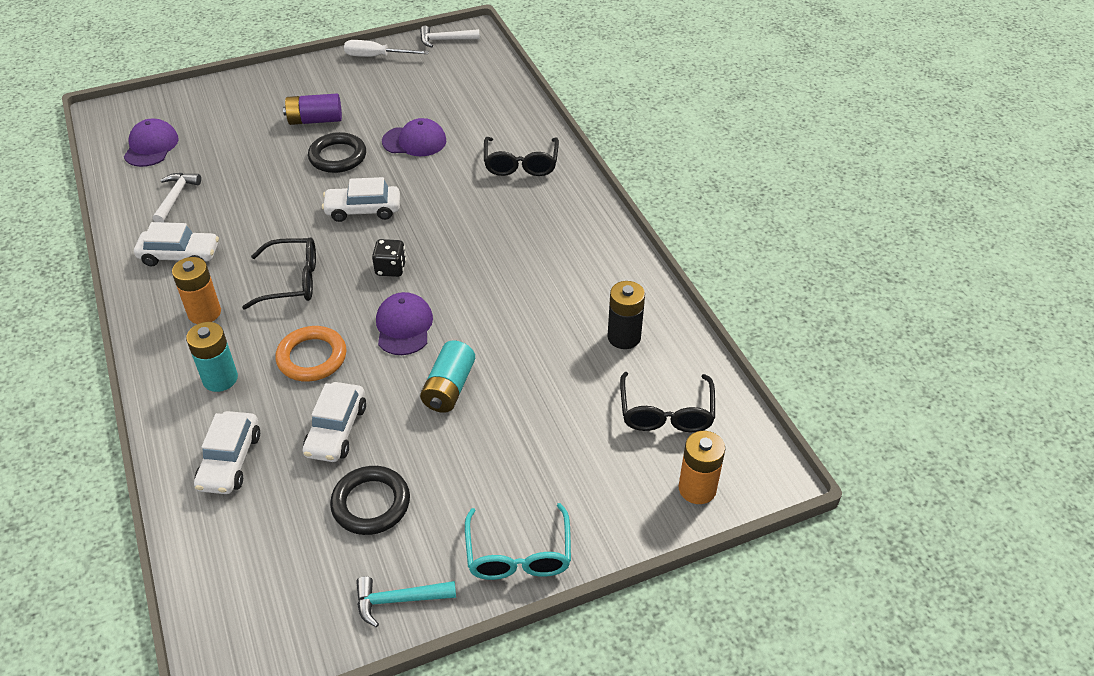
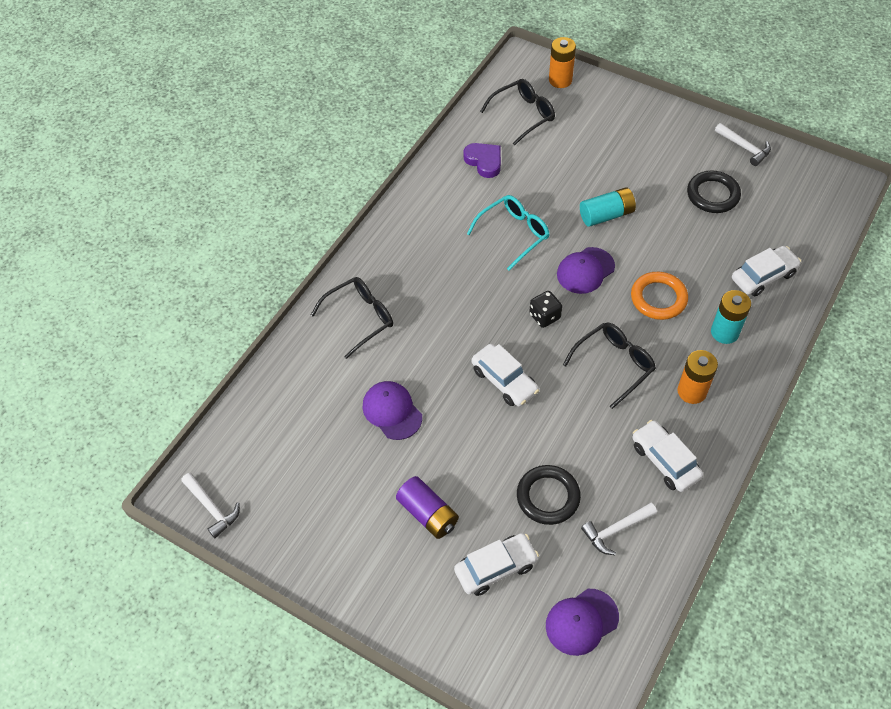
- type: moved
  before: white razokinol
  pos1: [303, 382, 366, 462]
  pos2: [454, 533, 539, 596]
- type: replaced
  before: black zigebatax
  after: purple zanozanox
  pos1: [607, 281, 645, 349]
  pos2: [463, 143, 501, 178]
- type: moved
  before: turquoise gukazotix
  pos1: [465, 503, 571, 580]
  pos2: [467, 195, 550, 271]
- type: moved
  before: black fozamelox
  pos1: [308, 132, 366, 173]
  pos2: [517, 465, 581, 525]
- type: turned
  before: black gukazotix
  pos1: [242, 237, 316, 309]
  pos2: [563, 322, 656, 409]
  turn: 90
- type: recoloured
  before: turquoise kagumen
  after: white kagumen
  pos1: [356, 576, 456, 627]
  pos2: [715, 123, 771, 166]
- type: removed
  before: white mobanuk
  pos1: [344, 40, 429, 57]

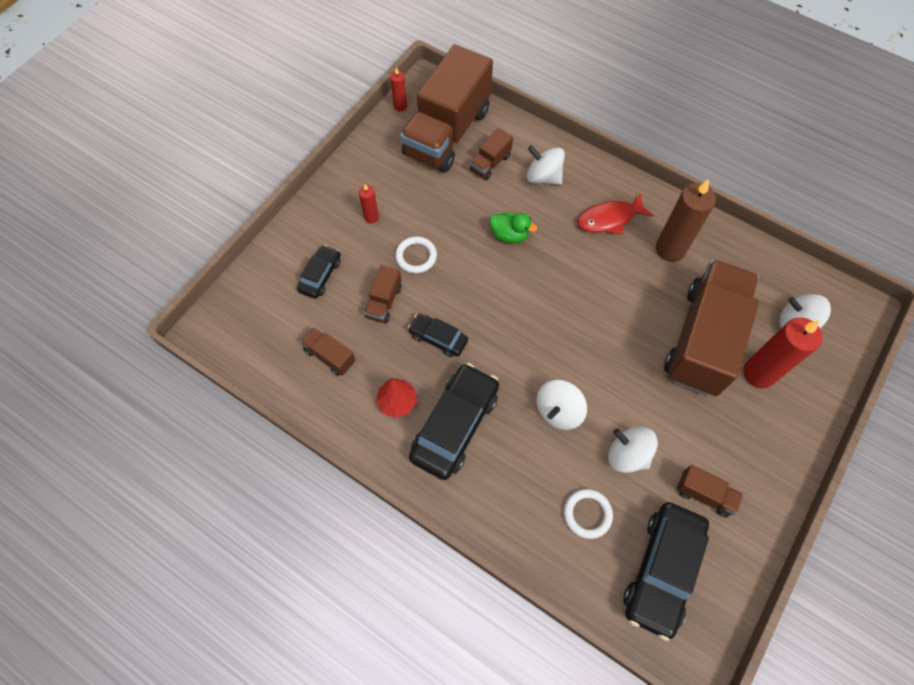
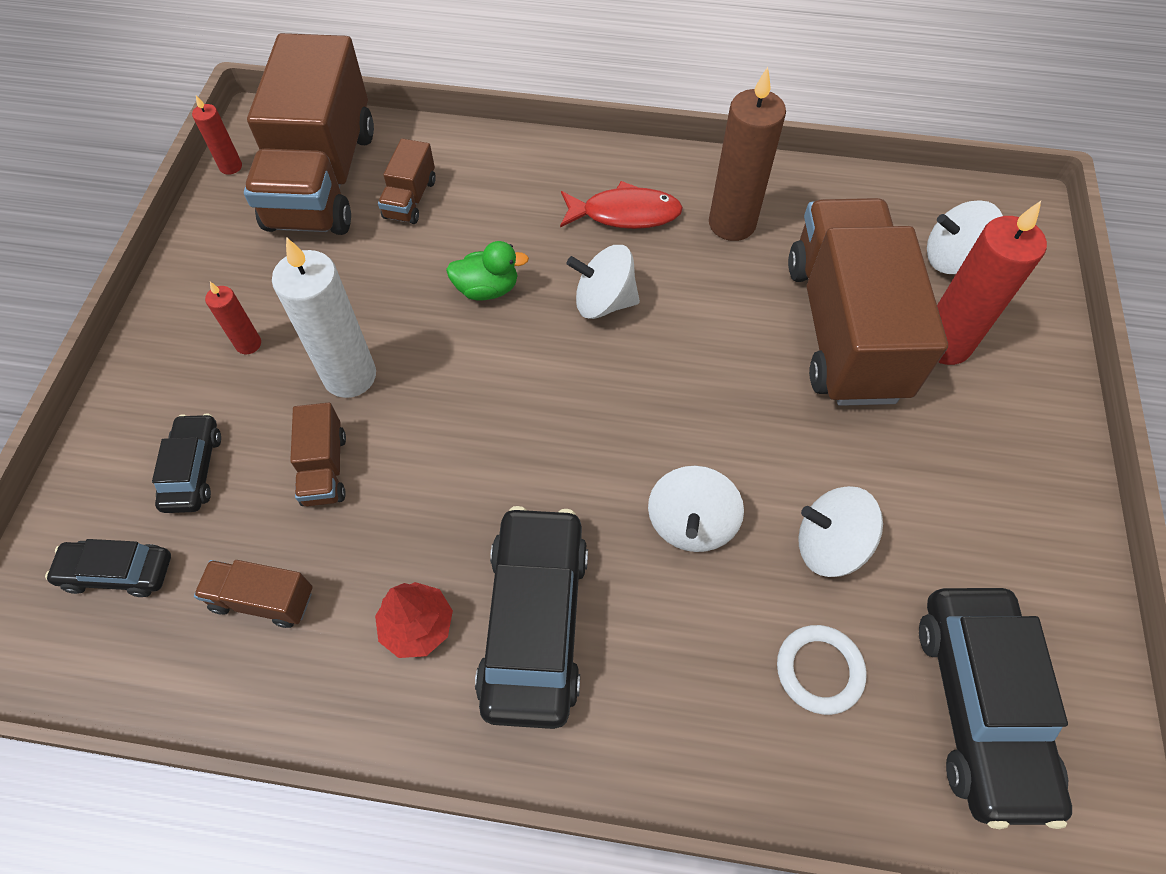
- type: moved
  before: black razokinol
  pos1: [408, 313, 468, 357]
  pos2: [45, 539, 171, 597]
- type: replaced
  before: white fozamelox
  after: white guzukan
  pos1: [395, 236, 437, 274]
  pos2: [272, 237, 376, 398]
- type: turned
  before: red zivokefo
  pos1: [577, 194, 654, 234]
  pos2: [560, 181, 683, 229]
  turn: -135
- type: moved
  before: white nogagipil
  pos1: [527, 145, 565, 185]
  pos2: [567, 245, 640, 319]
- type: removed
  before: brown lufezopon
  pos1: [677, 465, 744, 518]

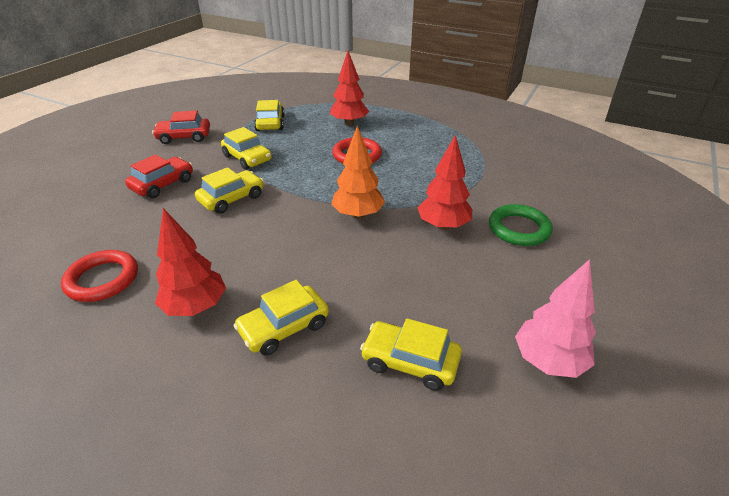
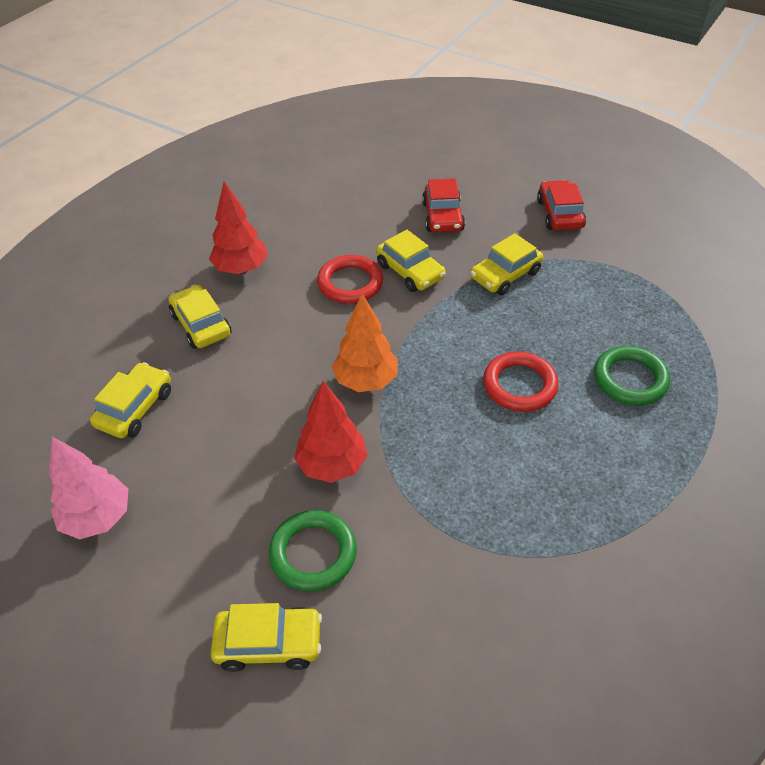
- type: moved
  before: yellow razokinol
  pos1: [254, 100, 285, 131]
  pos2: [211, 603, 322, 672]
- type: moved
  before: red fozamelox
  pos1: [61, 250, 138, 302]
  pos2: [317, 255, 383, 304]
- type: turned
  before: red razokinol
  pos1: [125, 155, 193, 198]
  pos2: [422, 178, 465, 232]
  turn: 45
- type: replaced
  before: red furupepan
  after: green fozamelox
  pos1: [330, 50, 369, 126]
  pos2: [594, 346, 670, 405]

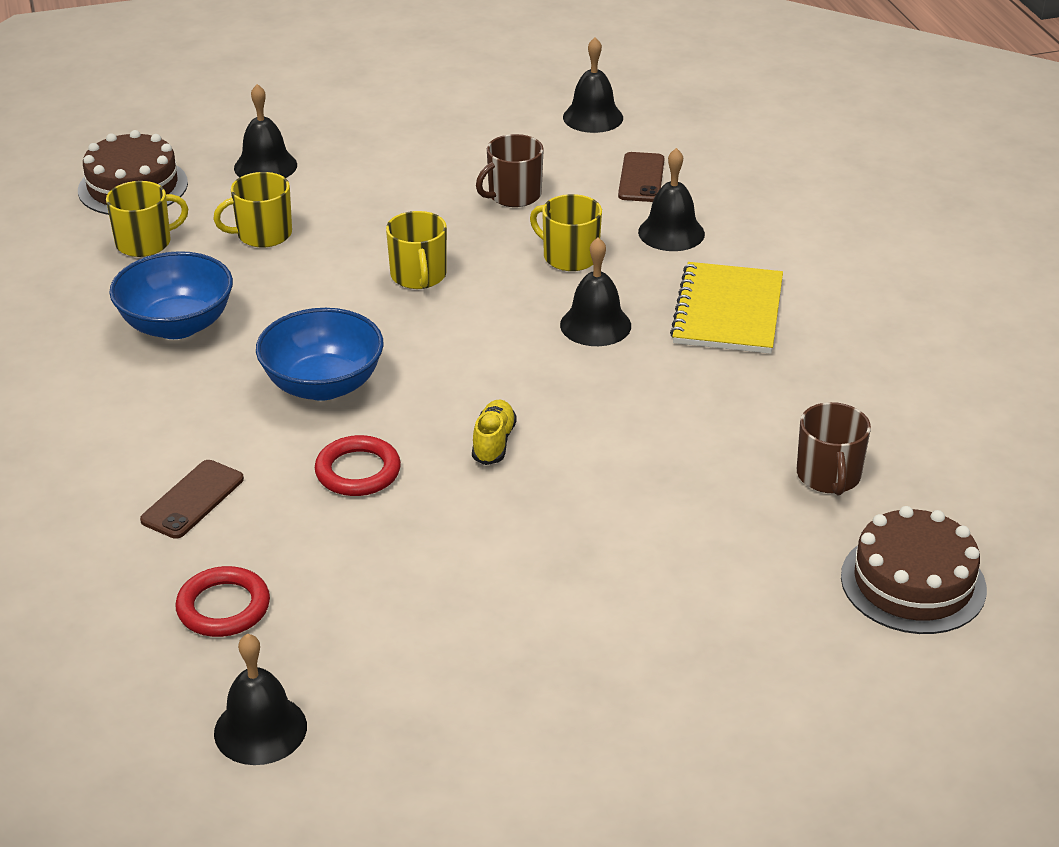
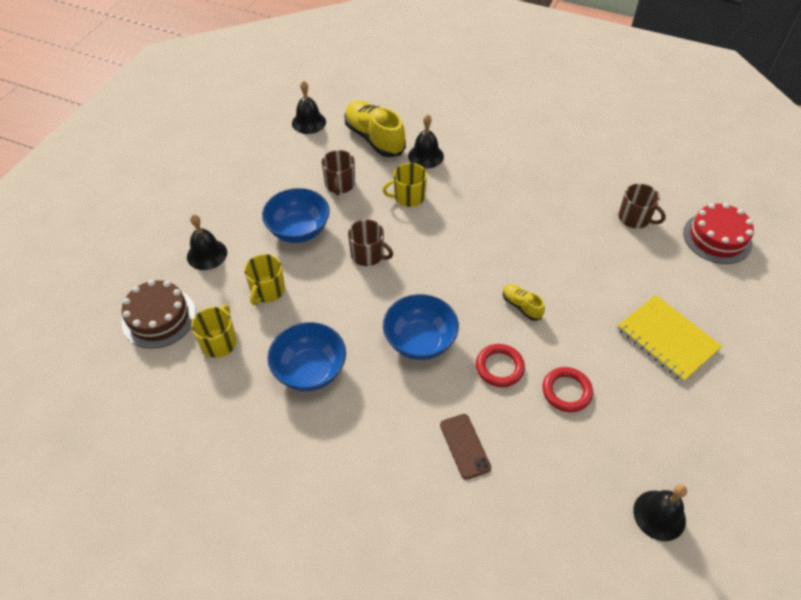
- type: added
  after: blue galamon
  pos2: [262, 188, 330, 243]
- type: replaced
  before: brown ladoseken
  after: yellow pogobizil
  pos1: [618, 152, 665, 202]
  pos2: [344, 101, 406, 157]
- type: recoloured
  before: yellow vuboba
  after: brown vuboba
  pos1: [386, 211, 447, 289]
  pos2: [348, 219, 393, 266]
- type: moved
  before: red fozamelox
  pos1: [176, 566, 270, 637]
  pos2: [543, 367, 593, 412]
- type: moved
  before: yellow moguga
  pos1: [670, 262, 783, 354]
  pos2: [617, 295, 722, 382]
- type: recoloured
  before: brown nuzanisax
  after: red nuzanisax
  pos1: [841, 506, 987, 634]
  pos2: [683, 203, 754, 264]
- type: removed
  before: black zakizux
  pos1: [560, 237, 631, 346]

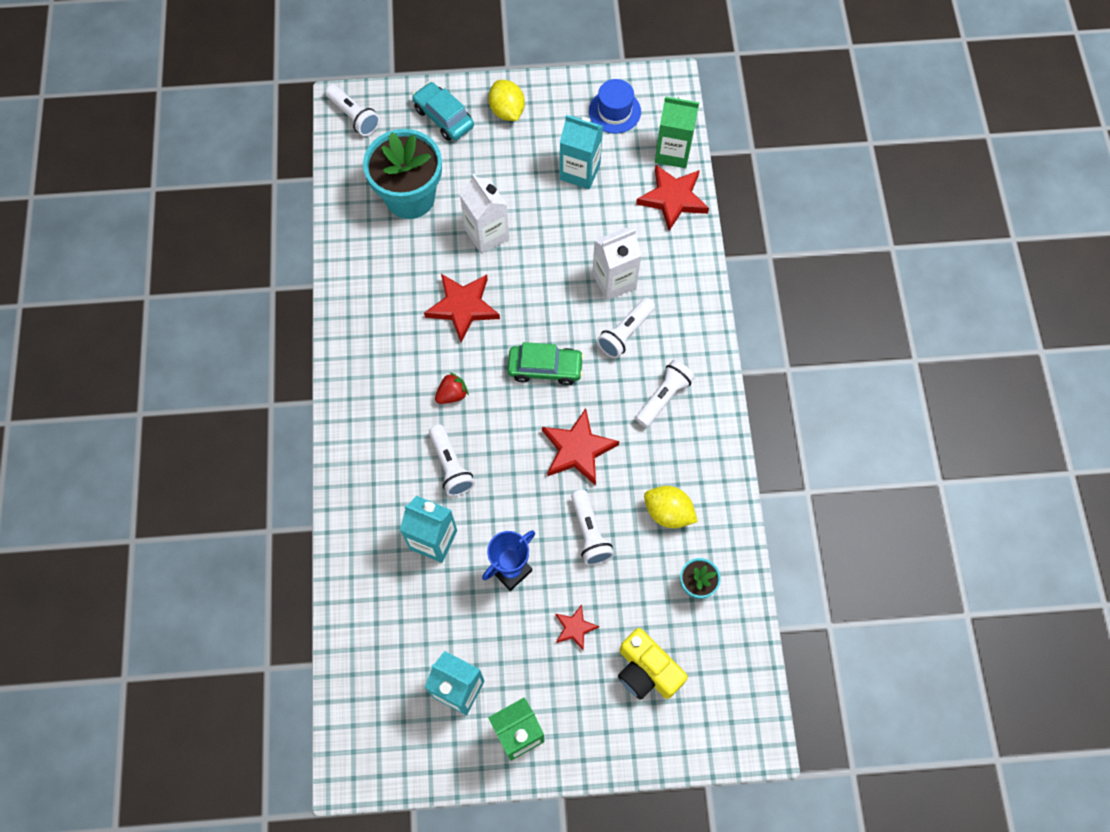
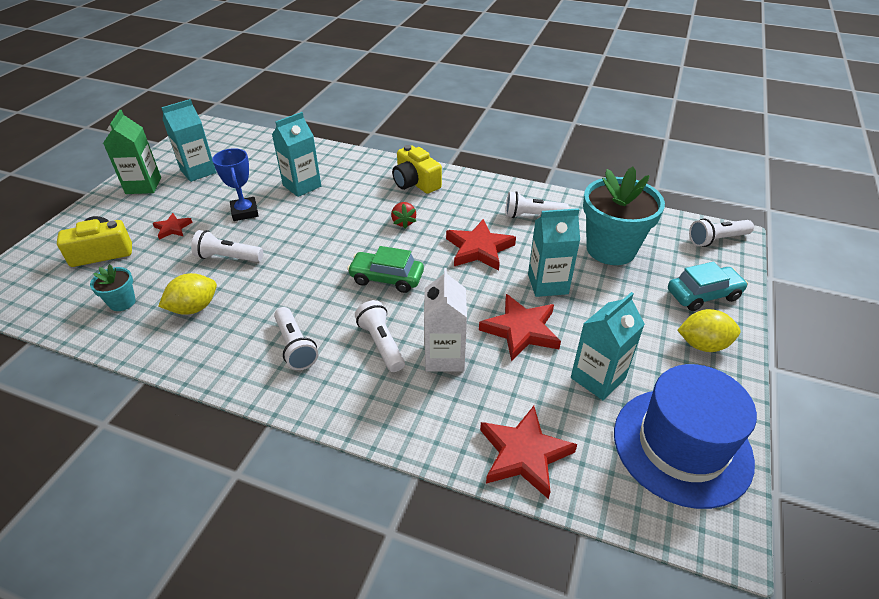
- type: turned
  before: green razokinol
  pos1: [508, 342, 584, 385]
  pos2: [347, 246, 424, 293]
  turn: 75
- type: added
  after: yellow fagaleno
  pos2: [392, 145, 442, 194]
- type: moved
  before: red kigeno
  pos1: [542, 408, 619, 486]
  pos2: [479, 294, 561, 362]
- type: moved
  before: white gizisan
  pos1: [429, 425, 475, 496]
  pos2: [505, 191, 569, 218]
- type: recoloured
  before: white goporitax
  after: turquoise goporitax
  pos1: [459, 174, 509, 254]
  pos2: [528, 208, 580, 297]
- type: resized
  before: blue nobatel
  pos1: [589, 79, 641, 134]
  pos2: [614, 364, 757, 509]
  scale: 1.85
- type: removed
  before: green goporitax
  pos1: [655, 96, 699, 168]

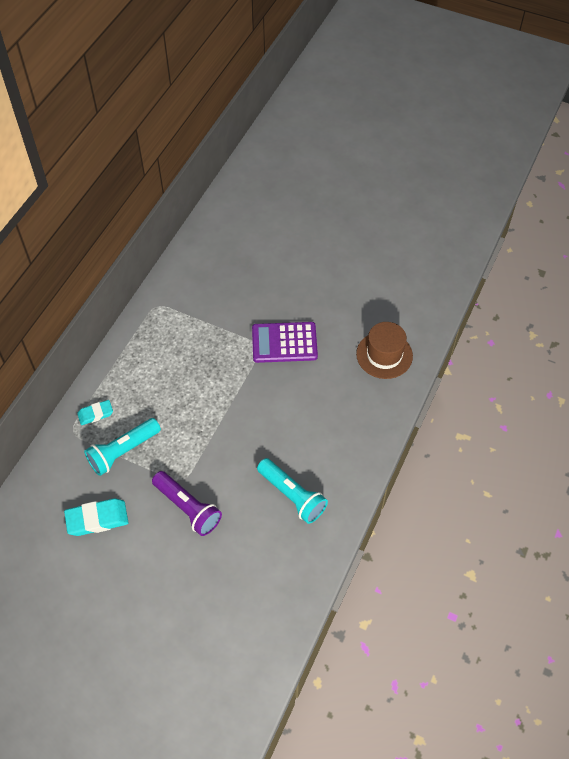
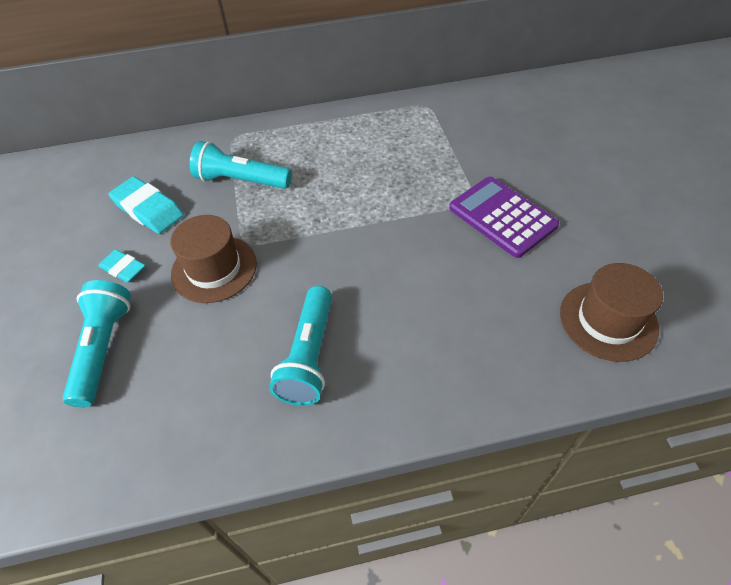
- type: added
  after: turquoise gizisan
  pos2: [63, 280, 131, 407]
- type: moved
  before: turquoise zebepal
  pos1: [77, 400, 113, 425]
  pos2: [98, 249, 145, 283]
- type: replaced
  before: purple gizisan
  after: brown nobatel
  pos1: [152, 471, 222, 536]
  pos2: [170, 215, 257, 303]

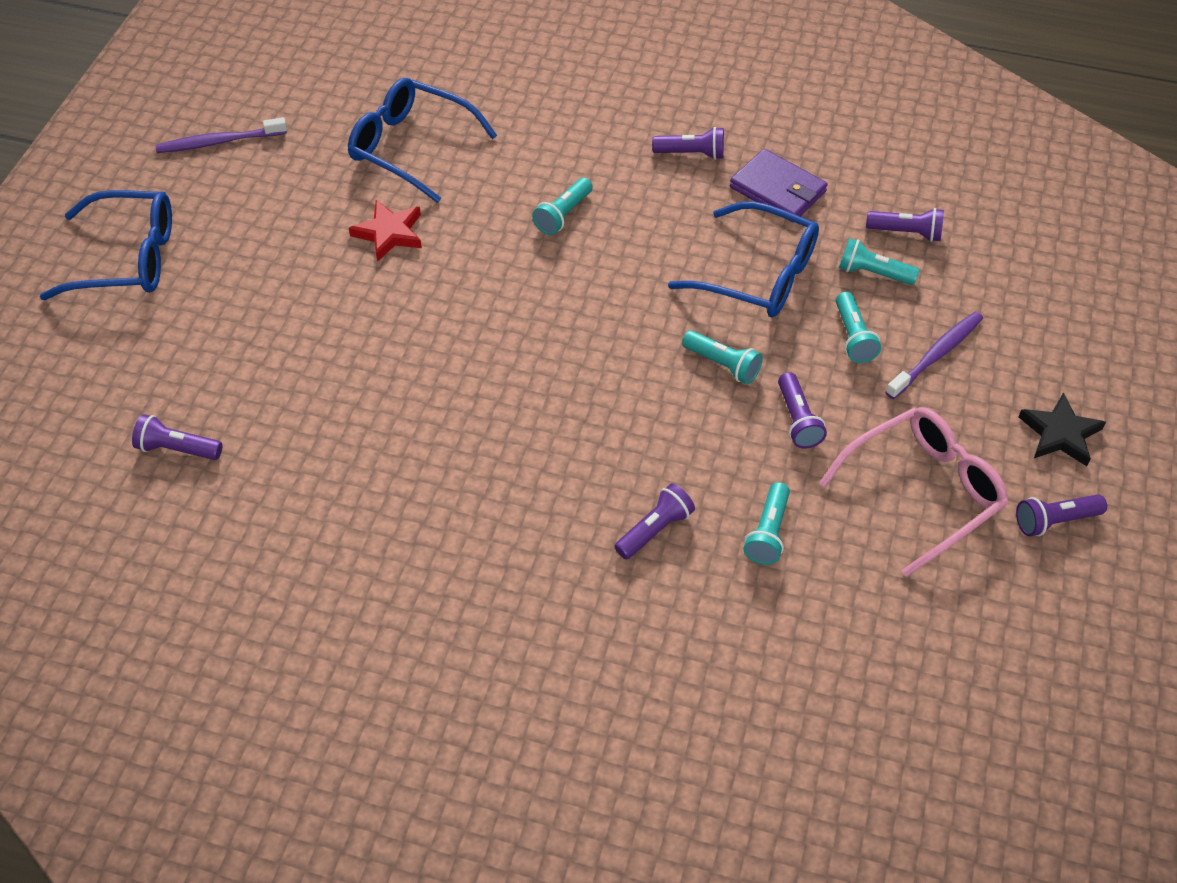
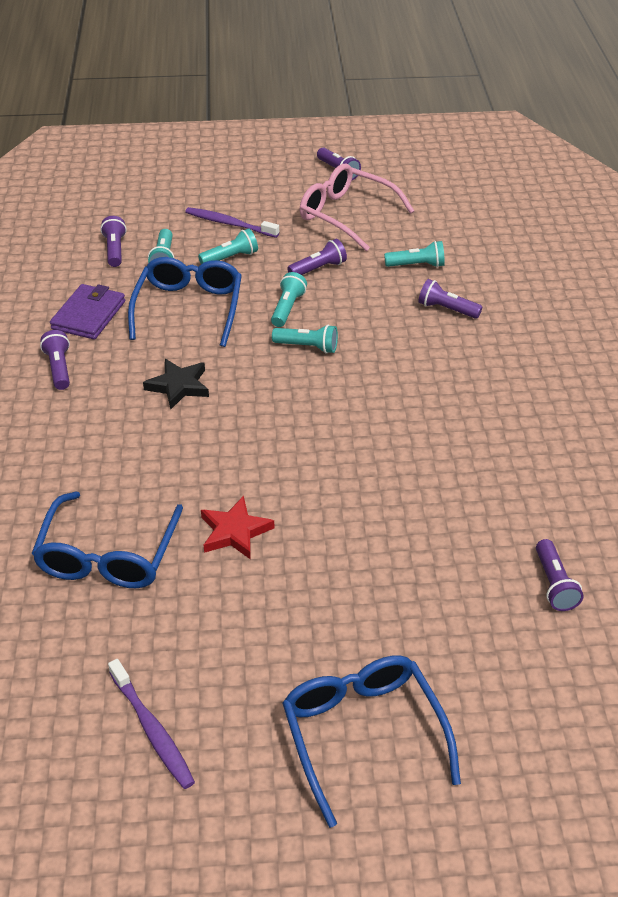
- type: moved
  before: black kigeno
  pos1: [1018, 392, 1106, 466]
  pos2: [143, 359, 209, 409]
- type: moved
  before: turquoise gizisan
  pos1: [532, 178, 593, 235]
  pos2: [272, 325, 338, 353]

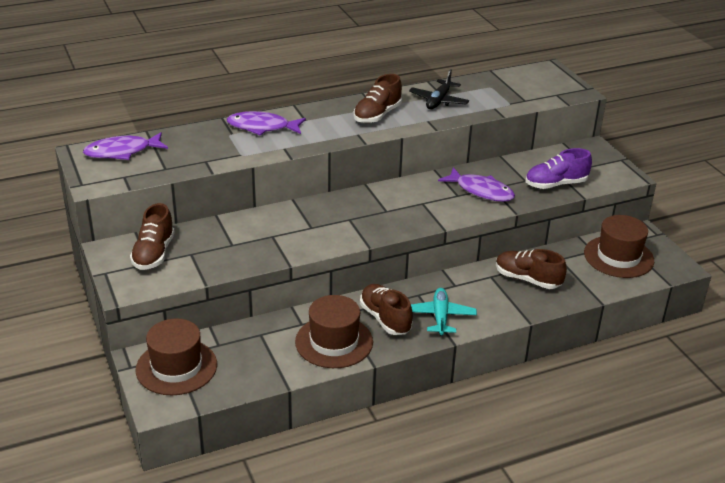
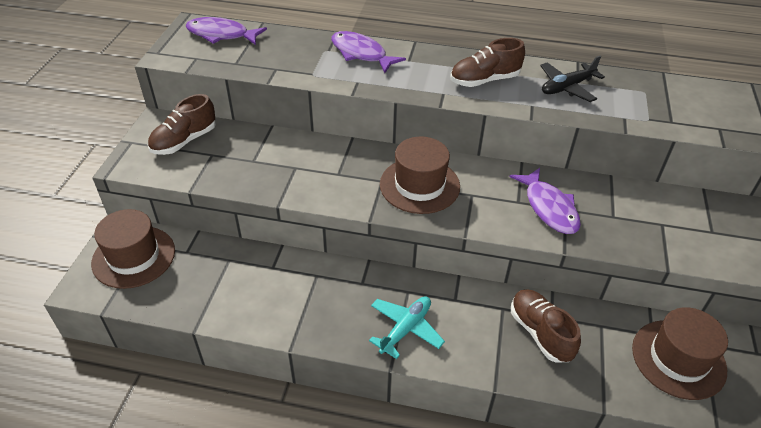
- type: moved
  before: brown nobatel
  pos1: [295, 295, 373, 368]
  pos2: [380, 137, 460, 214]
- type: removed
  before: brown pogobizil
  pos1: [360, 284, 412, 335]
- type: removed
  before: purple pogobizil
  pos1: [525, 148, 592, 189]

